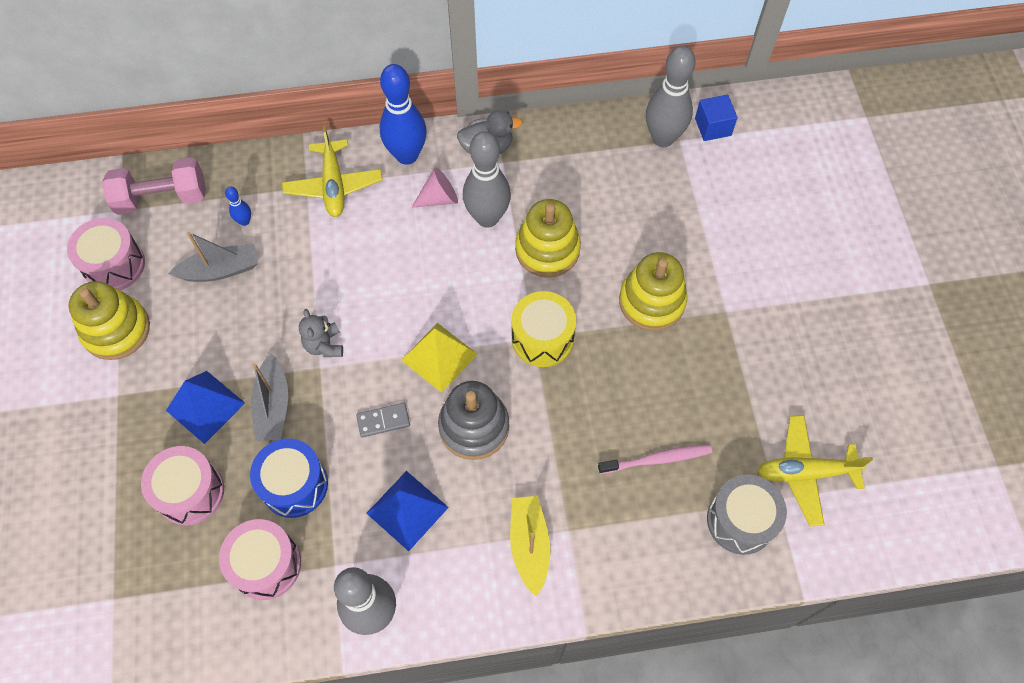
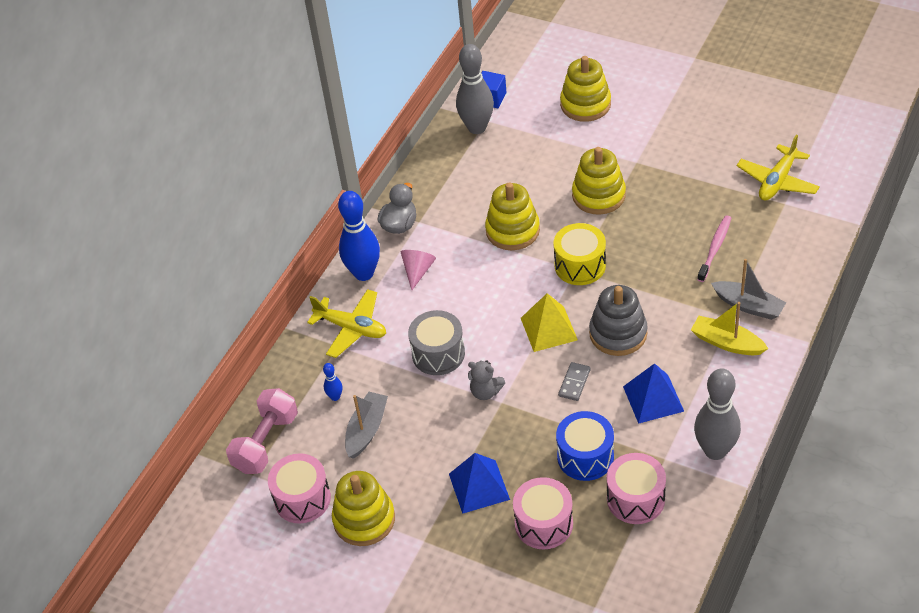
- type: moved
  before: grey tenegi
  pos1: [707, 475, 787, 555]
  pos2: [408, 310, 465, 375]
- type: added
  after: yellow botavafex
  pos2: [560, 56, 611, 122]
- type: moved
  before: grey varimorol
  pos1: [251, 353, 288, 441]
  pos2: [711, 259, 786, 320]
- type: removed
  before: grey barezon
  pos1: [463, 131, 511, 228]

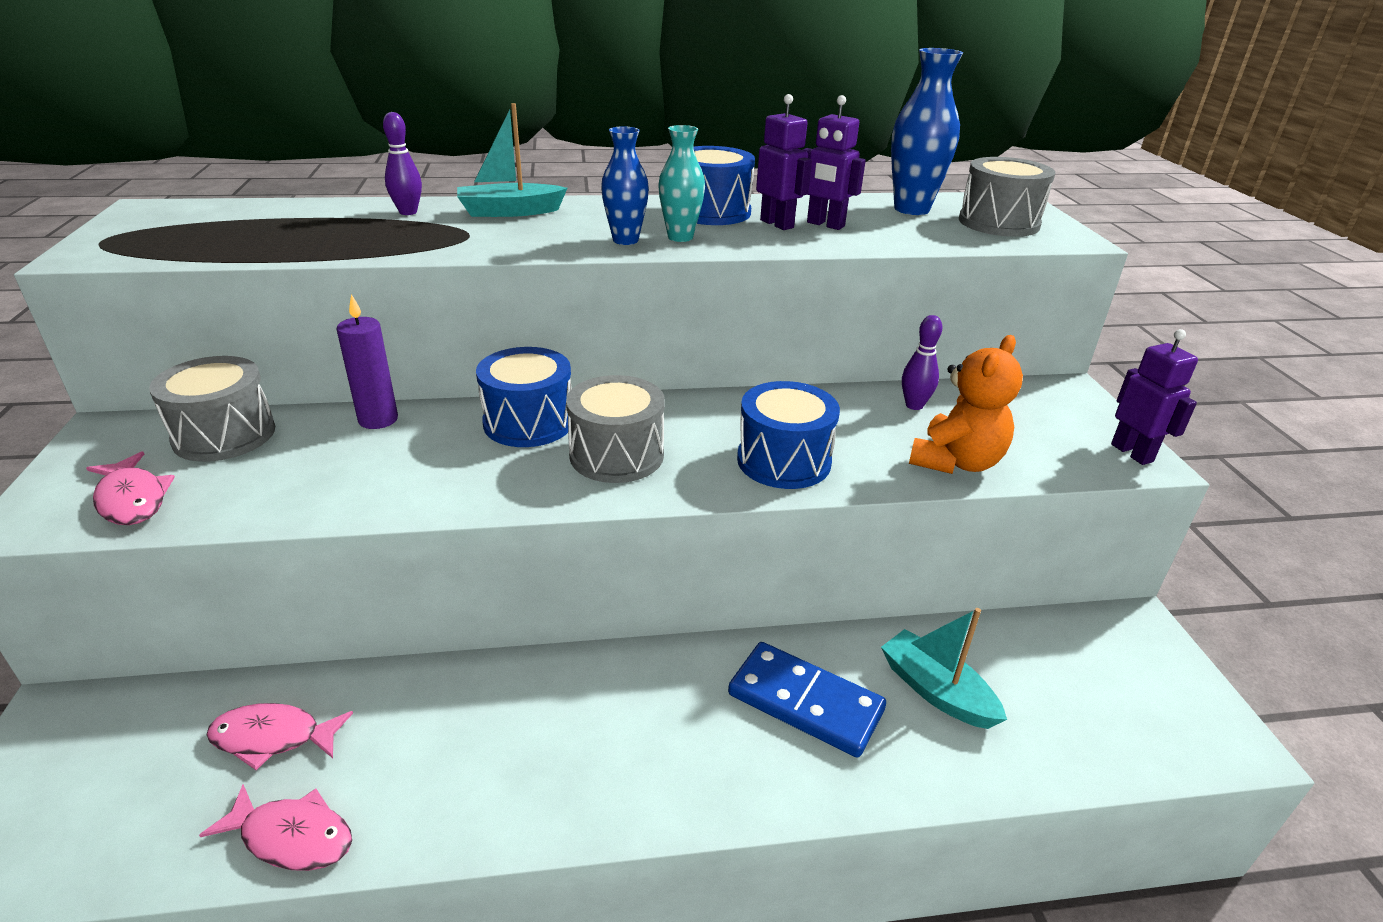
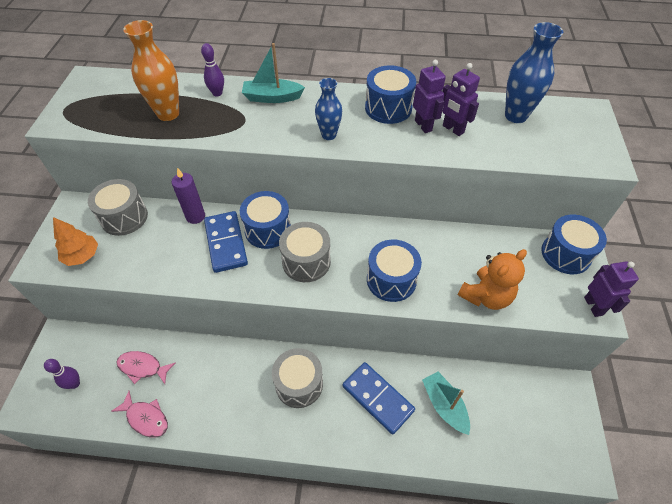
- type: moved
  before: purple barezon
  pos1: [902, 315, 943, 410]
  pos2: [44, 359, 80, 389]
- type: replaced
  before: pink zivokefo
  after: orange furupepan
  pos1: [86, 451, 175, 525]
  pos2: [53, 217, 98, 266]
- type: added
  after: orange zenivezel
  pos2: [123, 20, 179, 121]
- type: added
  after: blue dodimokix
  pos2: [204, 211, 248, 273]
- type: moved
  before: grey tenegi
  pos1: [959, 157, 1055, 237]
  pos2: [272, 348, 323, 408]
- type: added
  after: blue tenegi
  pos2: [541, 214, 607, 274]
- type: removed
  before: turquoise zenivezel
  pos1: [658, 125, 705, 242]

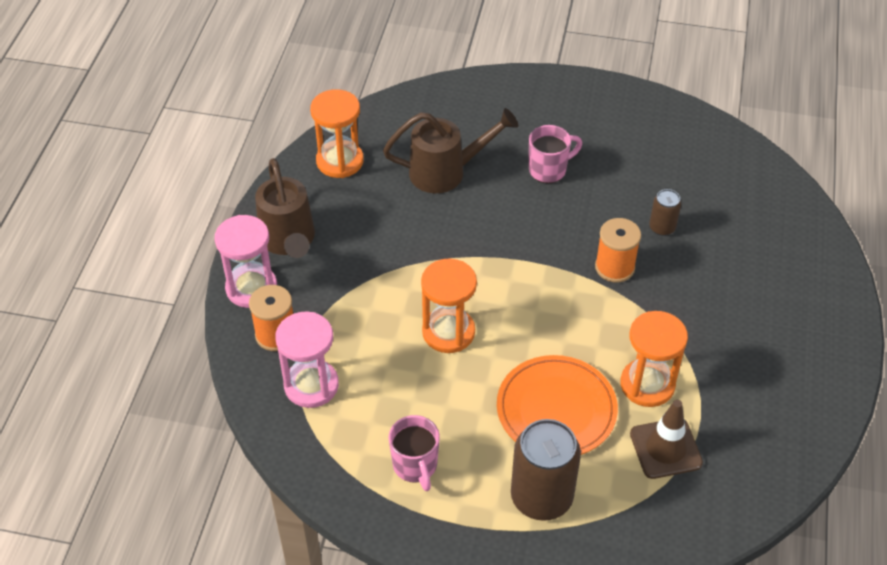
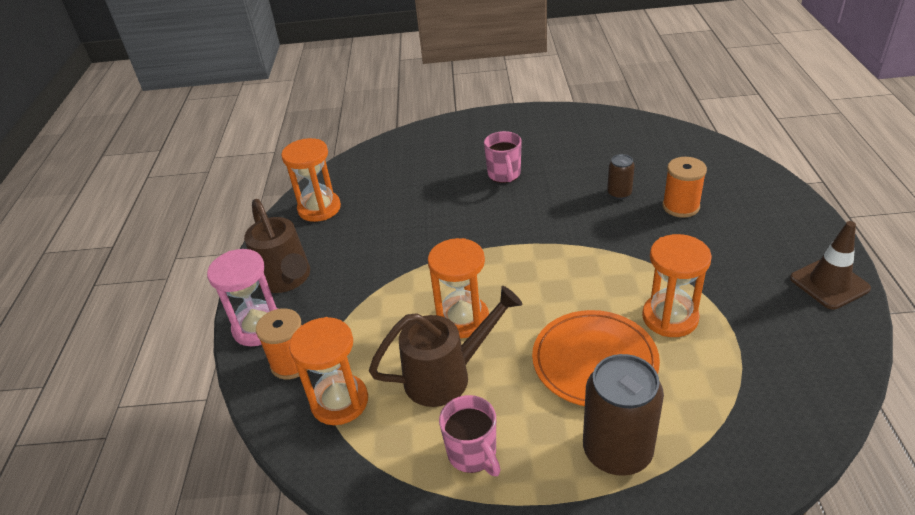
- type: recoloured
  before: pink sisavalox
  after: orange sisavalox
  pos1: [275, 311, 339, 408]
  pos2: [289, 317, 368, 425]
- type: moved
  before: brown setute
  pos1: [383, 108, 518, 193]
  pos2: [369, 286, 523, 407]
- type: turned
  before: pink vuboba
  pos1: [529, 125, 582, 183]
  pos2: [484, 131, 522, 183]
  turn: 120
- type: moved
  before: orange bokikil
  pos1: [595, 218, 641, 282]
  pos2: [662, 157, 707, 218]
- type: moved
  before: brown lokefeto
  pos1: [630, 400, 703, 479]
  pos2: [790, 221, 871, 310]

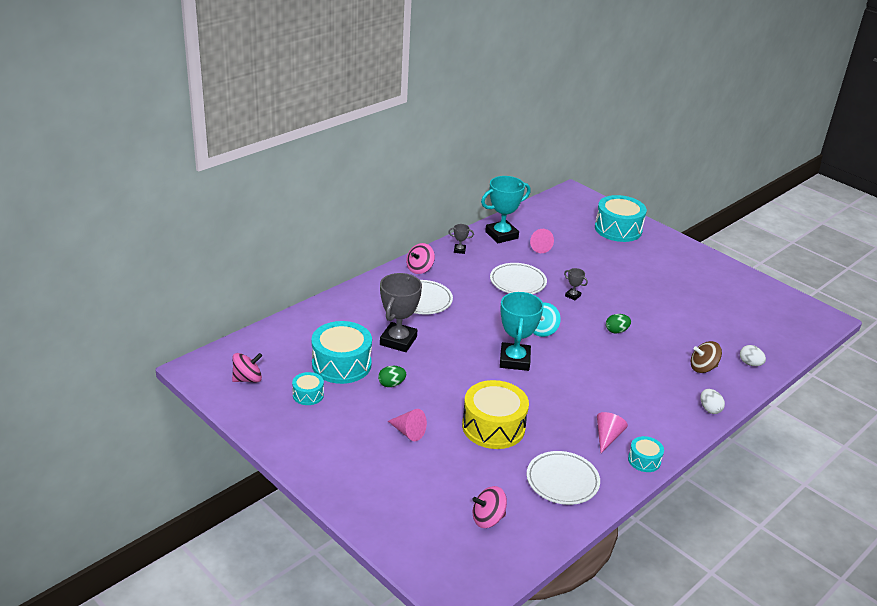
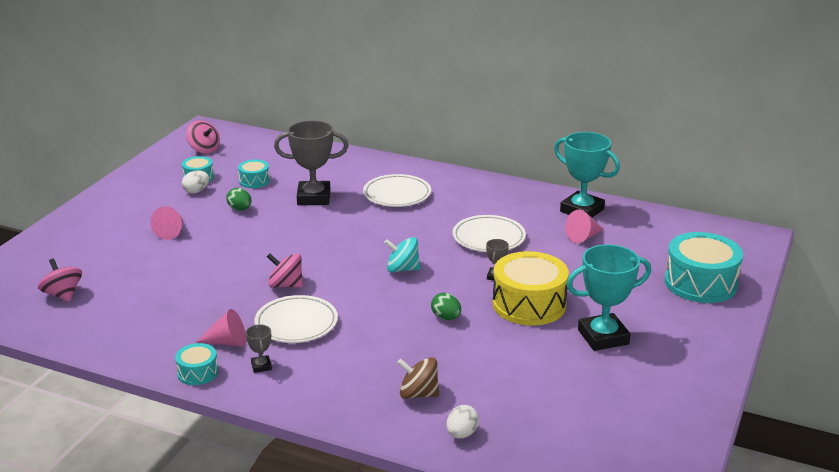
- type: moved
  before: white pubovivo
  pos1: [701, 389, 725, 414]
  pos2: [182, 170, 209, 193]
- type: resized
  before: turquoise tenegi
  pos1: [311, 321, 372, 384]
  pos2: [238, 160, 270, 188]
  scale: 0.5
- type: moved
  before: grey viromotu
  pos1: [448, 224, 474, 254]
  pos2: [246, 324, 272, 373]
- type: moved
  before: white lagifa
  pos1: [527, 451, 600, 505]
  pos2: [255, 295, 338, 343]
- type: moved
  before: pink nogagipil
  pos1: [406, 243, 435, 274]
  pos2: [267, 253, 303, 287]
- type: turned
  before: brown nogagipil
  pos1: [691, 341, 722, 373]
  pos2: [397, 357, 439, 399]
  turn: -45
- type: moved
  before: yellow tenegi
  pos1: [462, 380, 529, 449]
  pos2: [493, 251, 569, 326]
- type: moved
  before: turquoise viromotu
  pos1: [500, 292, 544, 371]
  pos2: [566, 244, 651, 351]

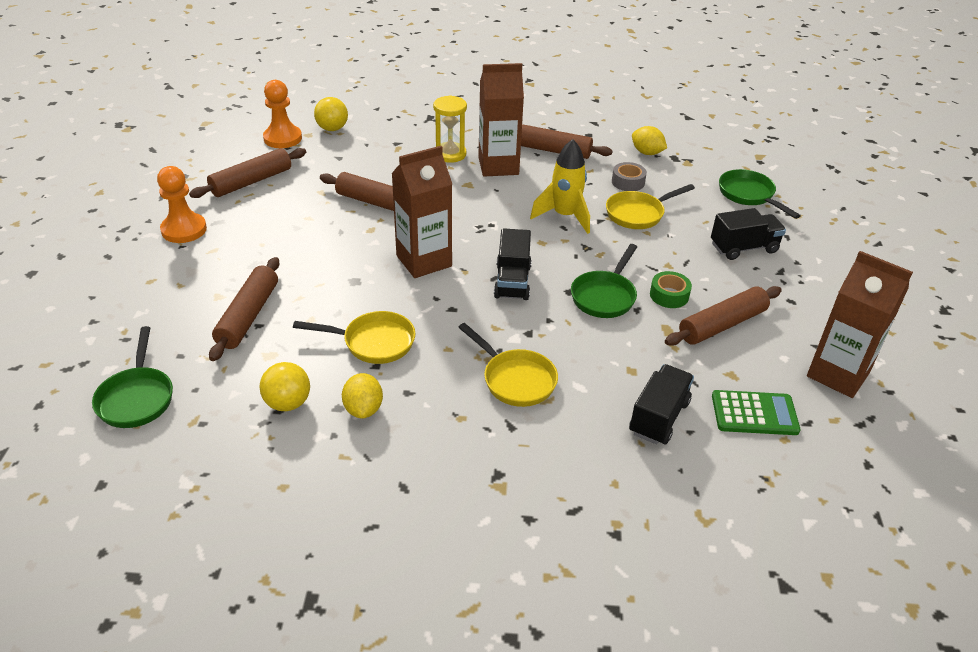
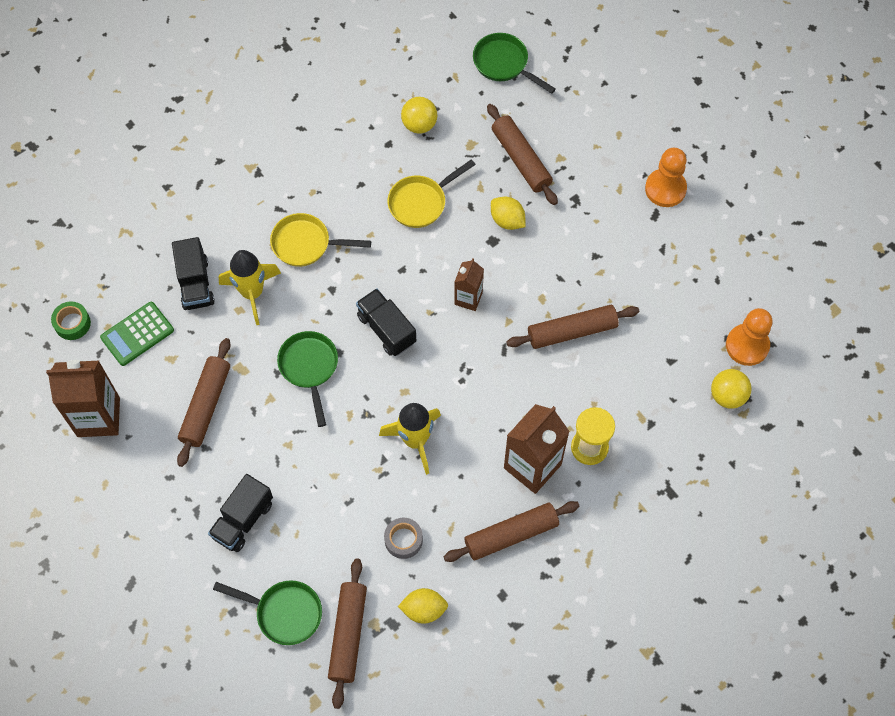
- type: moved
  before: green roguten
  pos1: [650, 271, 692, 308]
  pos2: [51, 301, 91, 340]
- type: added
  after: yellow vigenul
  pos2: [219, 250, 281, 325]
- type: moved
  before: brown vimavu
  pos1: [189, 148, 306, 198]
  pos2: [328, 558, 367, 709]
- type: resized
  before: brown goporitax
  pos1: [391, 146, 452, 278]
  pos2: [454, 258, 484, 311]
  scale: 0.57
- type: moved
  before: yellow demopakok
  pos1: [342, 373, 383, 419]
  pos2: [491, 197, 526, 230]
- type: removed
  before: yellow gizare
  pos1: [606, 184, 695, 229]

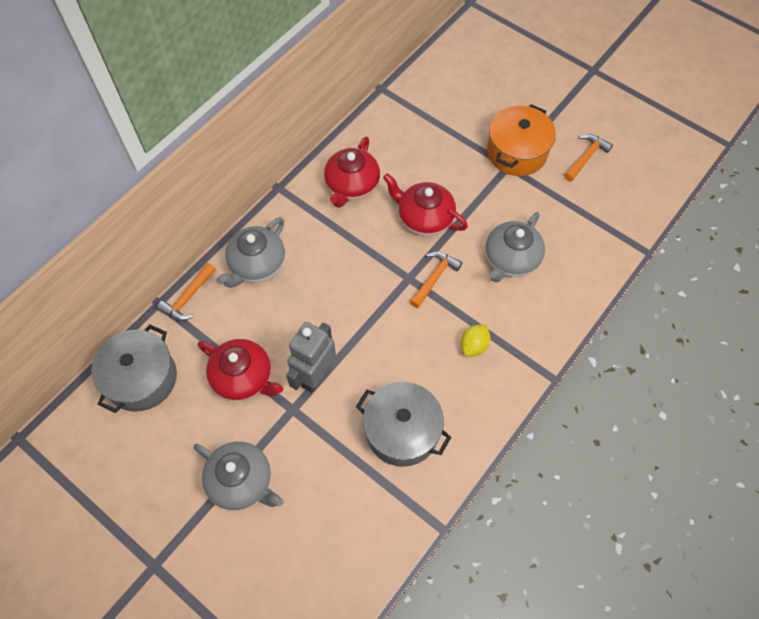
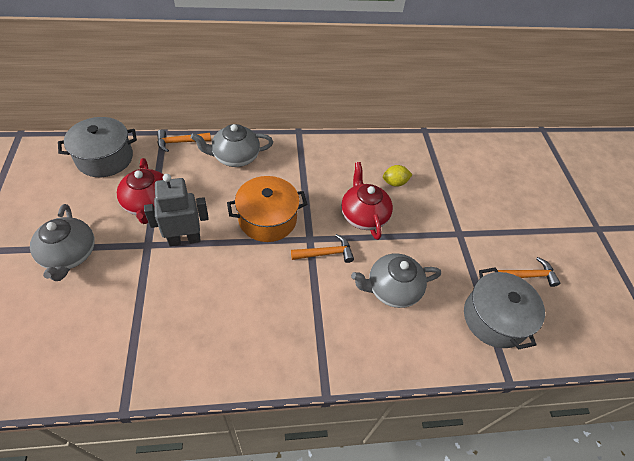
- type: moved
  before: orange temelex
  pos1: [487, 104, 556, 176]
  pos2: [227, 176, 307, 242]
- type: moved
  before: yellow demopakok
  pos1: [461, 324, 490, 356]
  pos2: [383, 165, 412, 187]
- type: moved
  before: grey temelex
  pos1: [356, 382, 451, 467]
  pos2: [464, 267, 545, 349]
- type: removed
  before: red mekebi
  pos1: [324, 137, 380, 208]

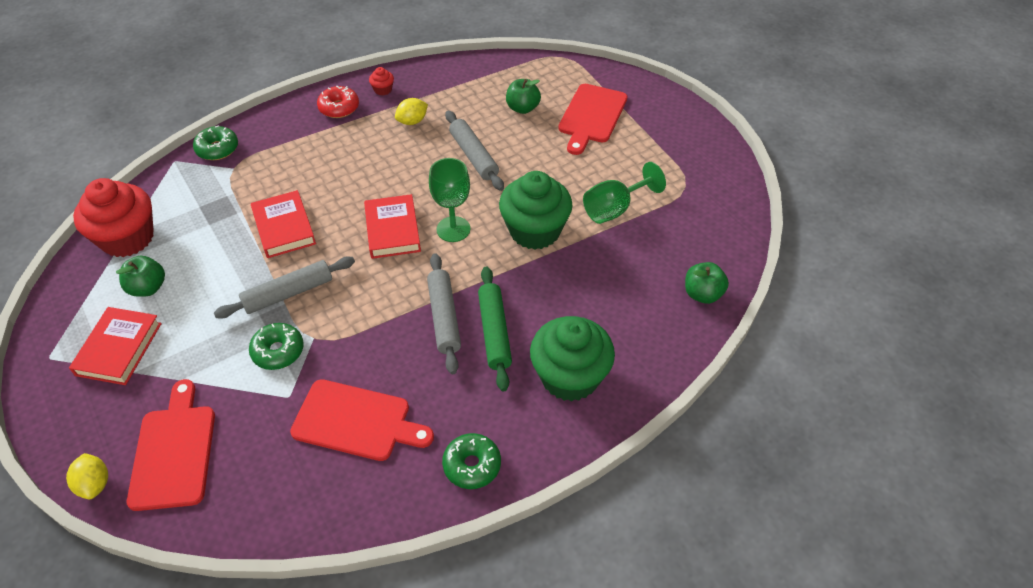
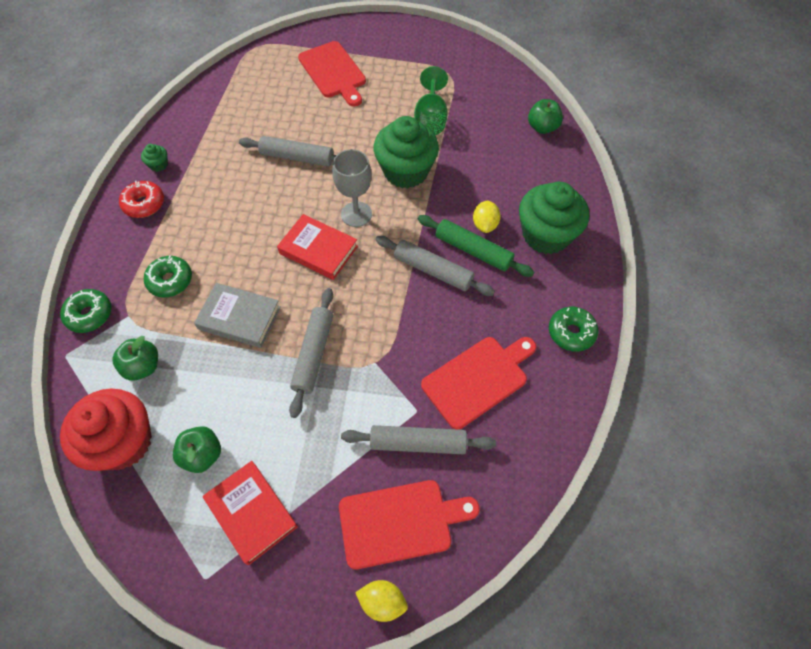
- type: moved
  before: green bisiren
  pos1: [506, 79, 541, 114]
  pos2: [112, 336, 158, 381]
- type: recoloured
  before: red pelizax
  after: green pelizax
  pos1: [369, 67, 394, 96]
  pos2: [141, 144, 168, 172]
- type: moved
  before: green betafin
  pos1: [249, 323, 304, 370]
  pos2: [144, 255, 192, 298]
- type: recoloured
  before: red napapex
  after: grey napapex
  pos1: [251, 190, 316, 258]
  pos2: [194, 283, 281, 348]
- type: recoloured
  before: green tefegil
  after: grey tefegil
  pos1: [429, 158, 470, 242]
  pos2: [332, 149, 372, 227]
- type: turned
  before: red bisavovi
  pos1: [127, 379, 215, 511]
  pos2: [339, 480, 480, 569]
  turn: 135
- type: added
  after: grey vimavu
  pos2: [341, 425, 496, 454]
- type: moved
  before: yellow demopakok
  pos1: [395, 98, 428, 125]
  pos2: [473, 200, 501, 233]

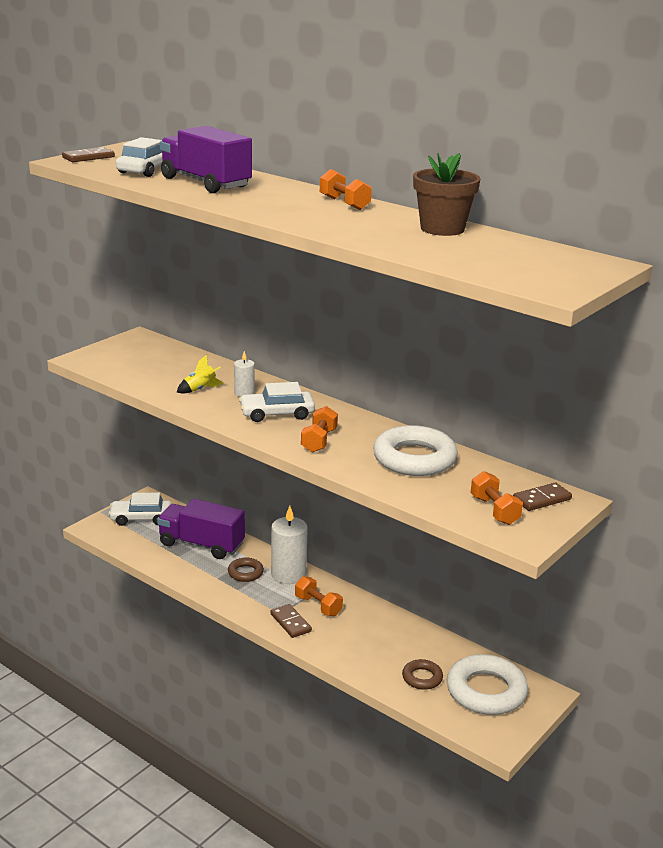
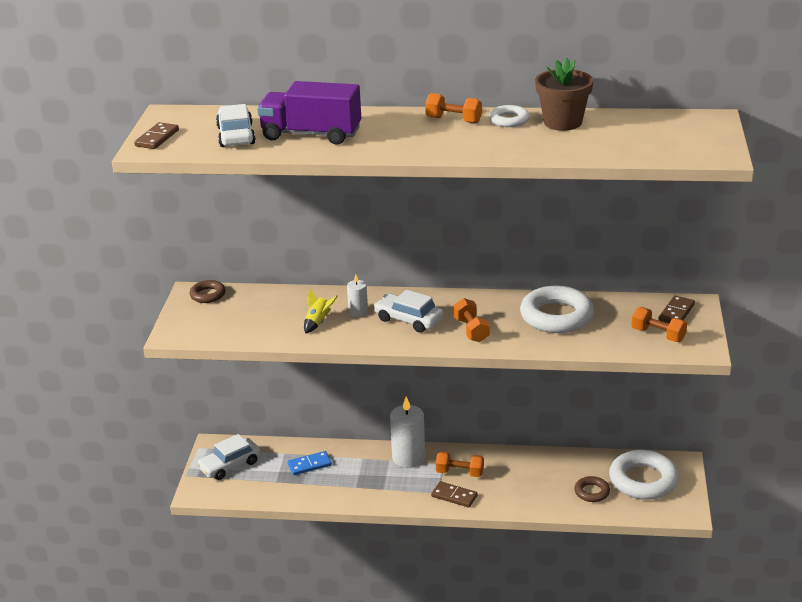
- type: moved
  before: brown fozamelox
  pos1: [228, 558, 264, 582]
  pos2: [190, 280, 226, 303]
- type: replaced
  before: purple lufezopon
  after: blue dodimokix
  pos1: [157, 499, 245, 559]
  pos2: [288, 451, 332, 475]
- type: turned
  before: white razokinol
  pos1: [239, 382, 315, 422]
  pos2: [374, 290, 444, 333]
  turn: 75
- type: added
  after: white fozamelox
  pos2: [489, 105, 529, 127]

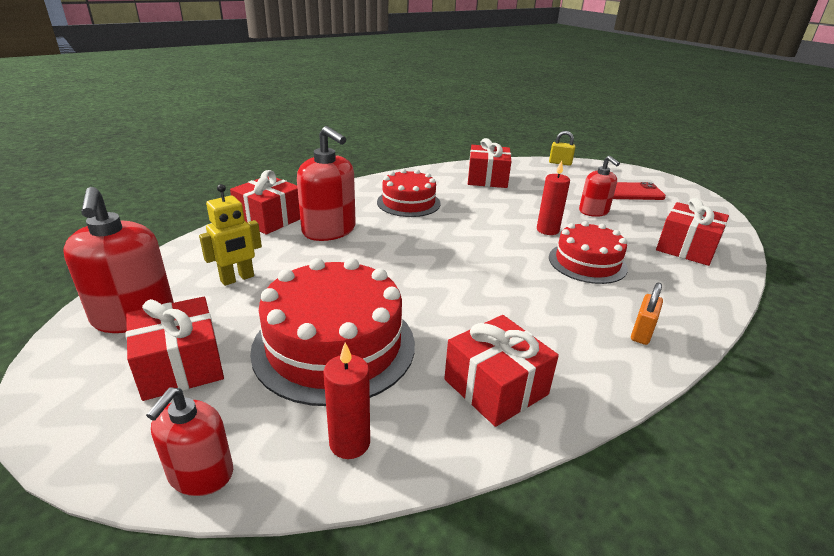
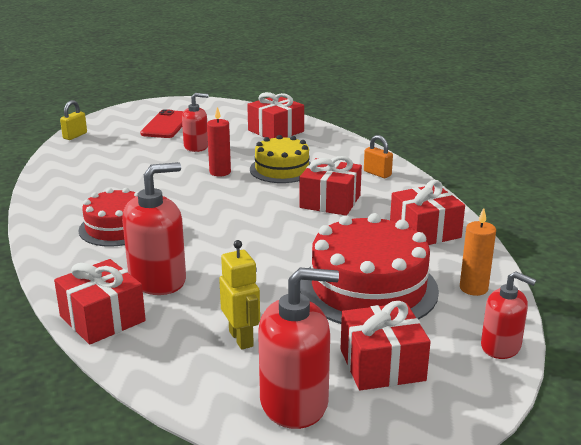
- type: recoloured
  before: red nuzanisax
  after: yellow nuzanisax
  pos1: [549, 221, 628, 284]
  pos2: [250, 135, 311, 183]
- type: moved
  before: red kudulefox
  pos1: [468, 138, 511, 188]
  pos2: [299, 156, 362, 215]
- type: recoloured
  before: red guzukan
  after: orange guzukan
  pos1: [324, 343, 370, 459]
  pos2: [460, 208, 496, 296]

